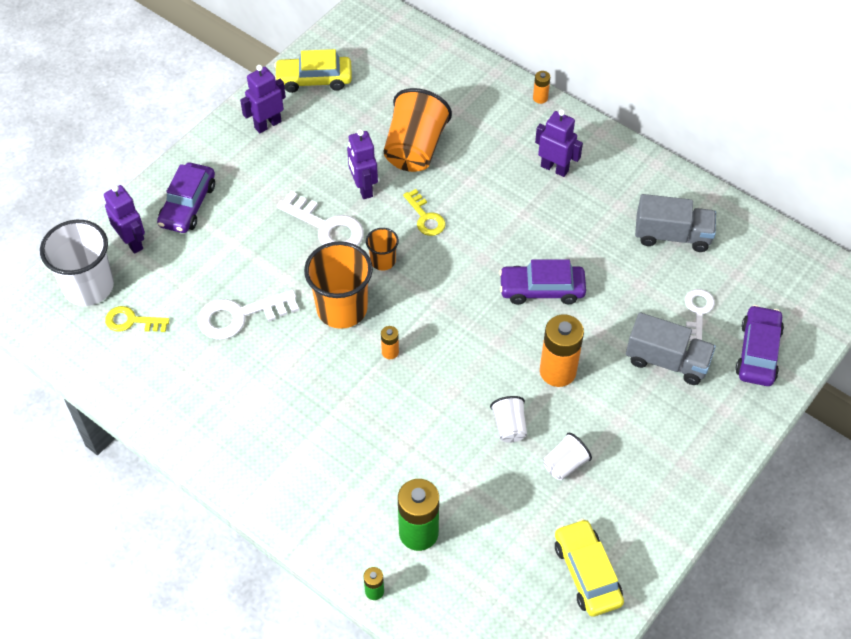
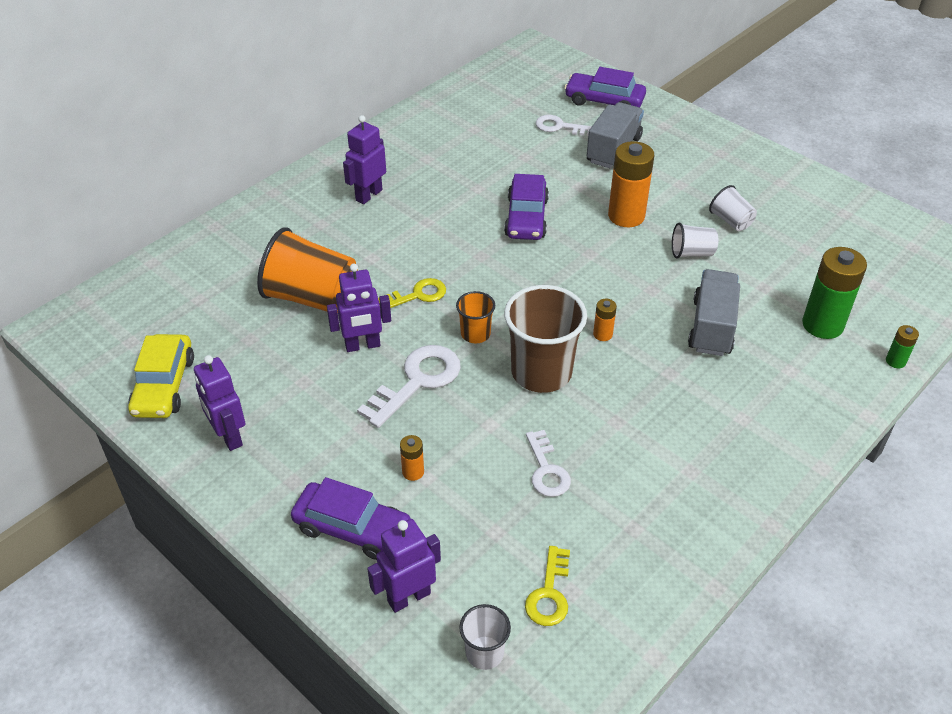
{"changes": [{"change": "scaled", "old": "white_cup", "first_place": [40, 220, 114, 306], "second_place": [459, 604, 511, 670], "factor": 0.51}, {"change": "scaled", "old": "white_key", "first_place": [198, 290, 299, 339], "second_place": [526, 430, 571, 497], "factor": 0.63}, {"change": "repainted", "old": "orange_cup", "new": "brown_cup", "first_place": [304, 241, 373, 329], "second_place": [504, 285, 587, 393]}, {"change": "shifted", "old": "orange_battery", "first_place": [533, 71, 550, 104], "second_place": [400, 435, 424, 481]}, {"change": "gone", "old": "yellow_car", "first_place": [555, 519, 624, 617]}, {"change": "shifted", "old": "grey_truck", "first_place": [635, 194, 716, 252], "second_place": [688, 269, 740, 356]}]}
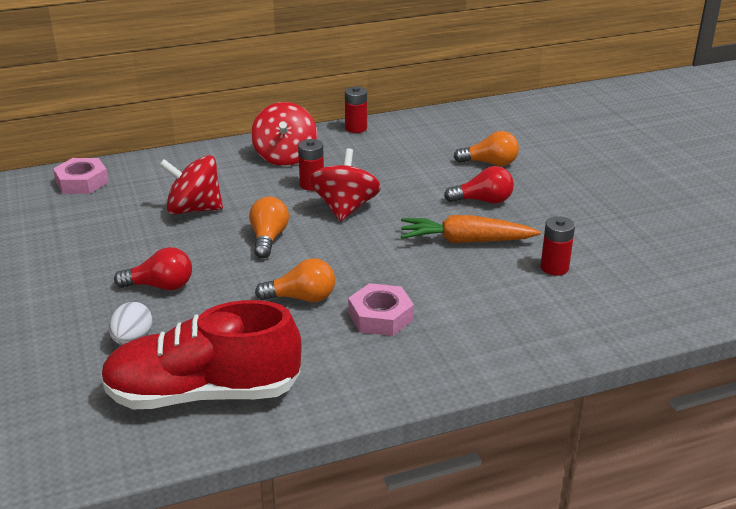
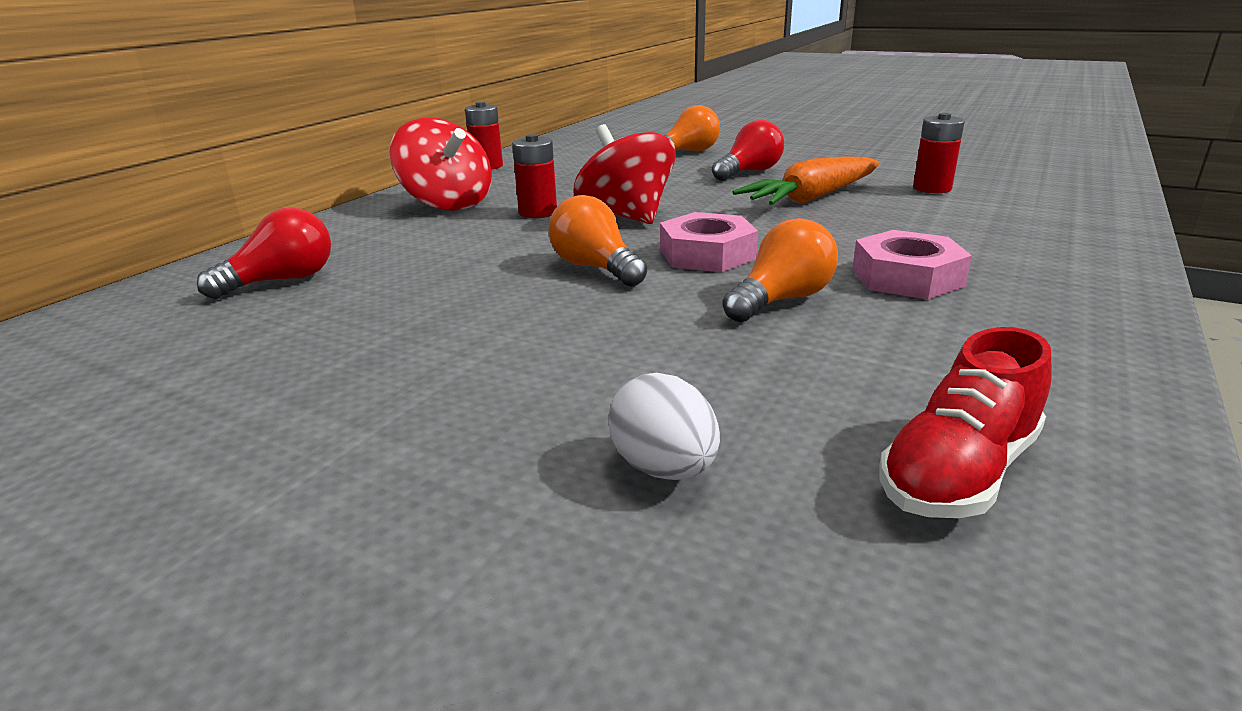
{"changes": [{"change": "shifted", "old": "pink_nut", "first_place": [53, 158, 109, 194], "second_place": [660, 212, 758, 272]}, {"change": "scaled", "old": "red_shoe", "first_place": [101, 300, 302, 409], "second_place": [879, 327, 1052, 518], "factor": 0.53}, {"change": "shifted", "old": "red_light_bulb", "first_place": [114, 247, 192, 290], "second_place": [197, 207, 331, 299]}, {"change": "gone", "old": "red_spinning_top", "first_place": [159, 155, 223, 215]}]}
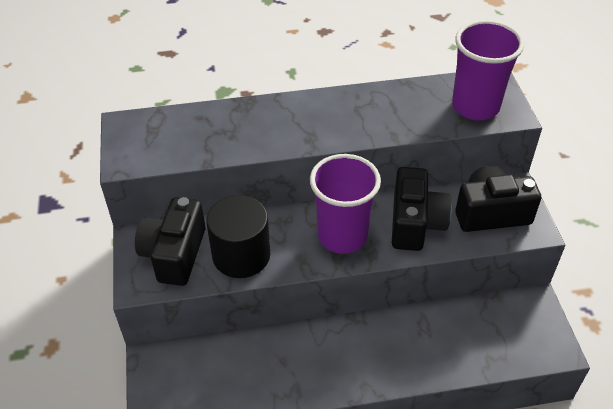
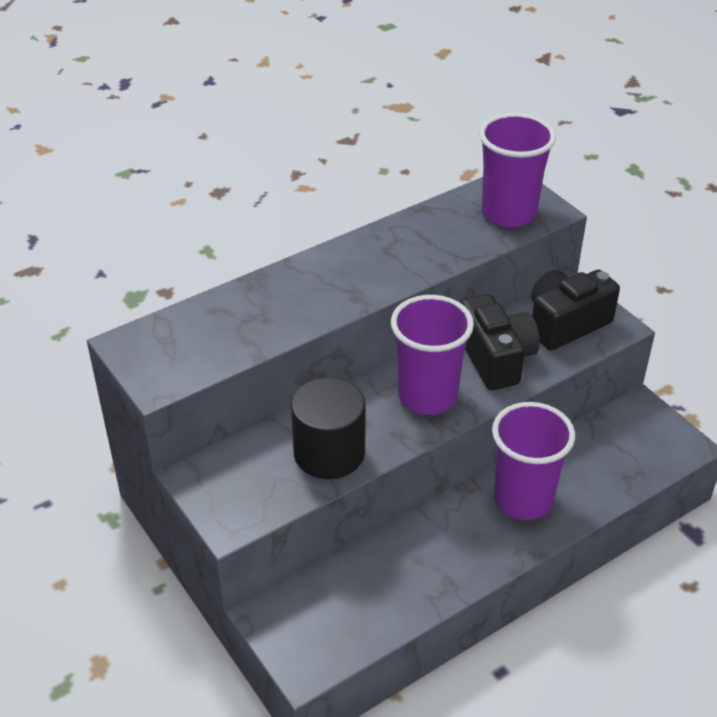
{"changes": [{"change": "gone", "old": "black_camera", "first_place": [135, 197, 205, 286]}, {"change": "new", "new": "purple_cup", "second_place": [492, 402, 575, 520]}]}
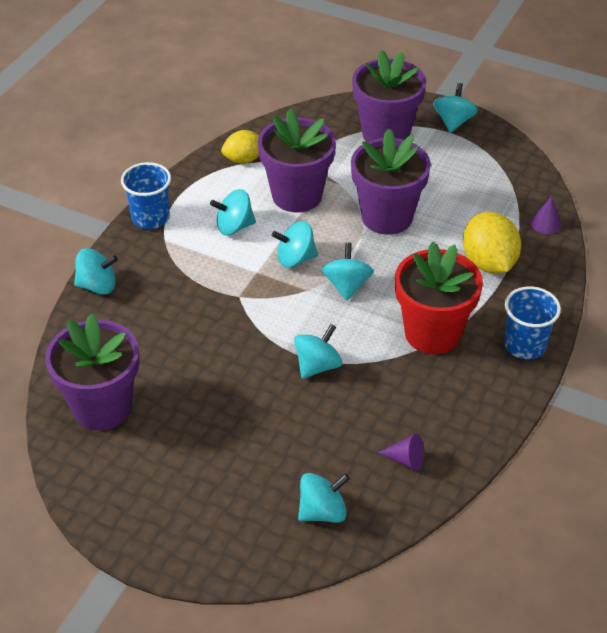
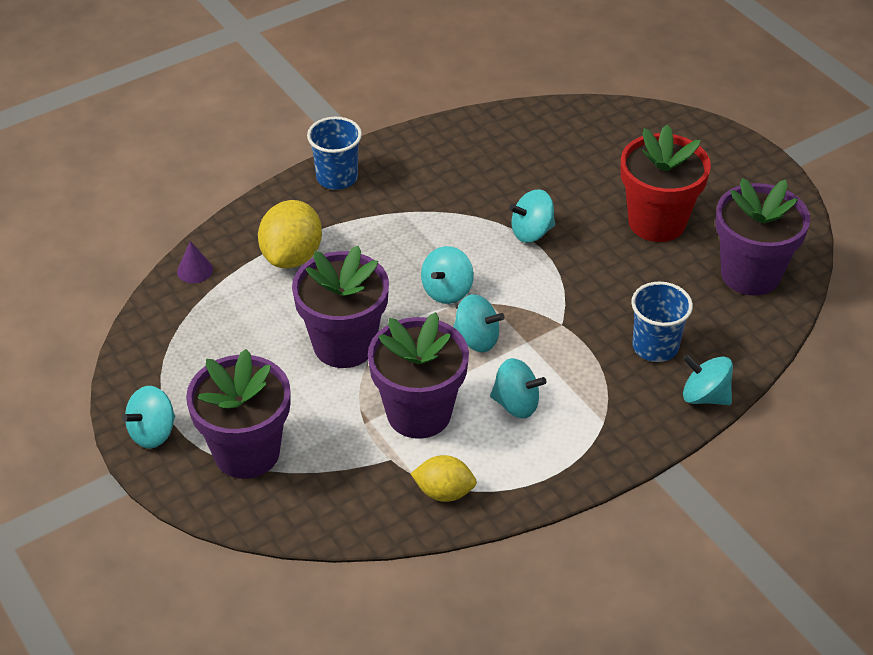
{"changes": [{"change": "shifted", "old": "blue_cup", "first_place": [121, 162, 171, 229], "second_place": [631, 282, 693, 362]}, {"change": "gone", "old": "turquoise_spinning_top", "first_place": [298, 473, 350, 523]}, {"change": "gone", "old": "purple_cone", "first_place": [378, 434, 424, 471]}, {"change": "shifted", "old": "red_flower_pot", "first_place": [395, 242, 483, 354], "second_place": [620, 125, 711, 242]}]}
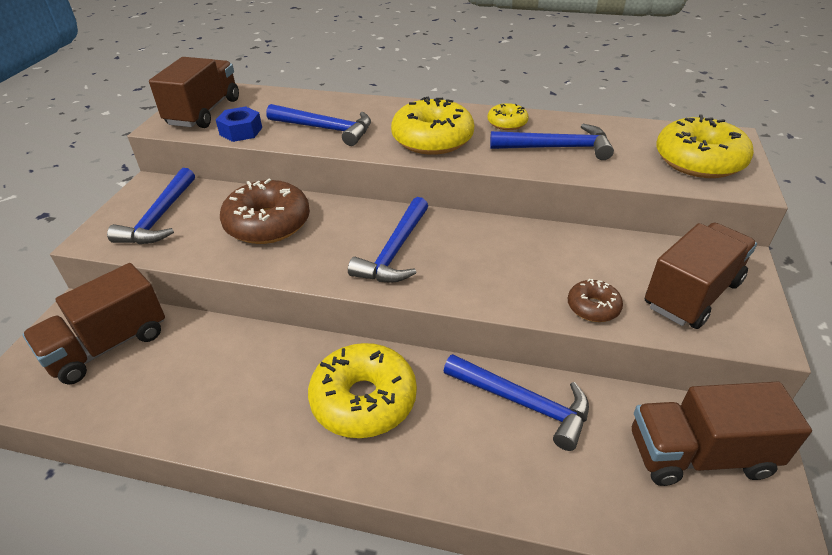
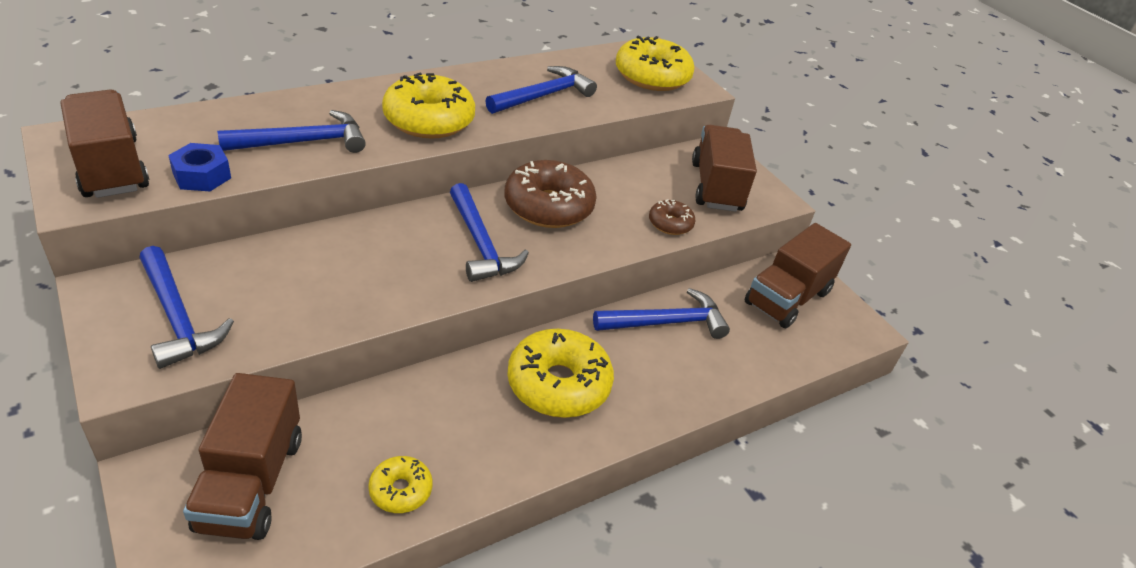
{"changes": [{"change": "shifted", "old": "brown_donut", "first_place": [220, 179, 310, 244], "second_place": [504, 160, 597, 228]}, {"change": "shifted", "old": "yellow_donut", "first_place": [488, 103, 529, 130], "second_place": [368, 456, 433, 513]}]}
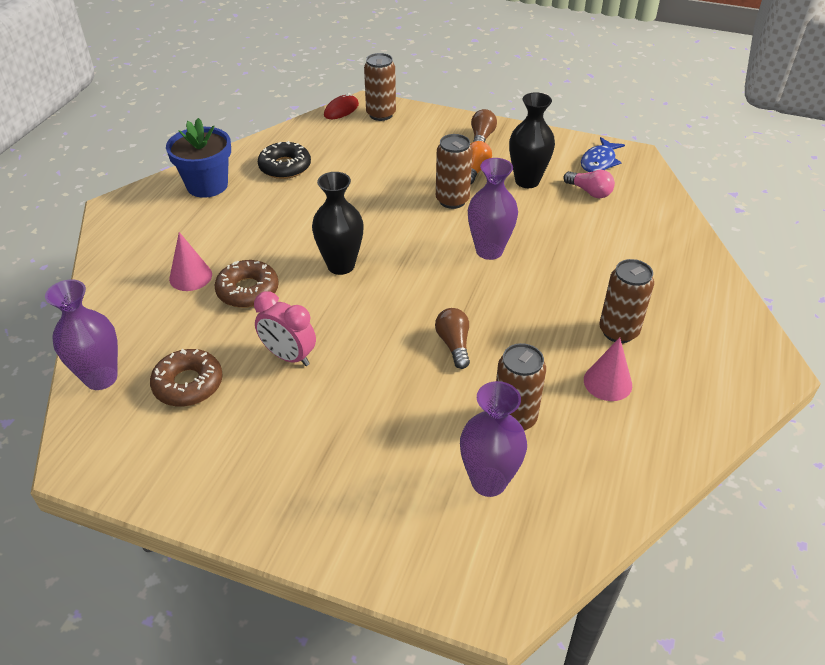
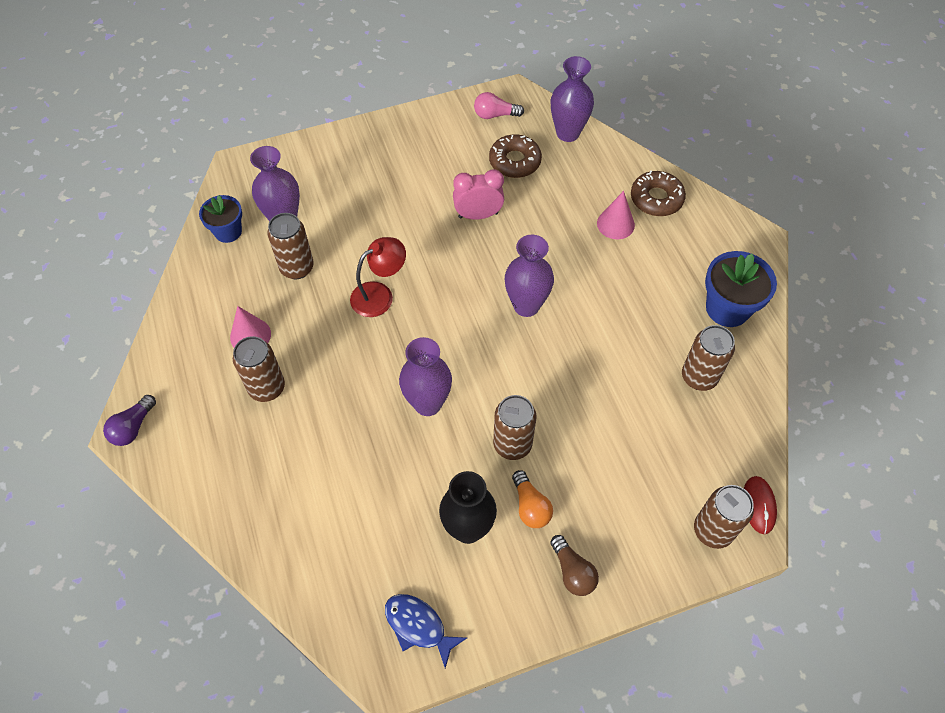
{"changes": [{"change": "shifted", "old": "brown_donut", "first_place": [214, 260, 279, 308], "second_place": [631, 170, 686, 216]}, {"change": "swapped", "old": "black_donut", "new": "brown_can", "first_place": [258, 141, 311, 179], "second_place": [682, 325, 735, 391]}, {"change": "repainted", "old": "black_vase", "new": "purple_vase", "first_place": [312, 172, 364, 275], "second_place": [505, 235, 554, 317]}, {"change": "swapped", "old": "brown_light_bulb", "new": "red_lamp", "first_place": [435, 308, 470, 369], "second_place": [350, 237, 406, 317]}, {"change": "shifted", "old": "pink_light_bulb", "first_place": [563, 170, 615, 198], "second_place": [474, 92, 524, 119]}, {"change": "rotated", "old": "blue_fish", "first_place": [581, 137, 625, 172], "second_place": [385, 594, 467, 668], "degrees": -45}, {"change": "new", "new": "purple_light_bulb", "second_place": [103, 395, 156, 446]}, {"change": "new", "new": "blue_flower_pot", "second_place": [199, 195, 242, 243]}]}
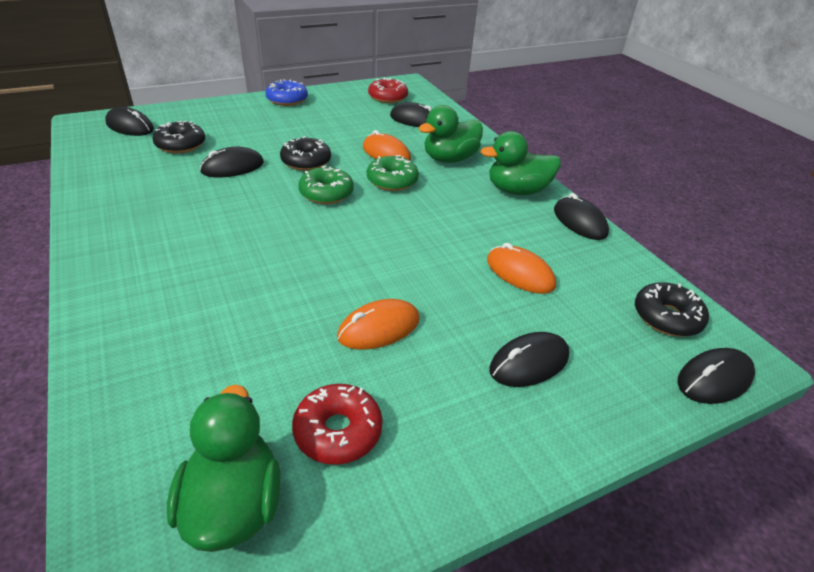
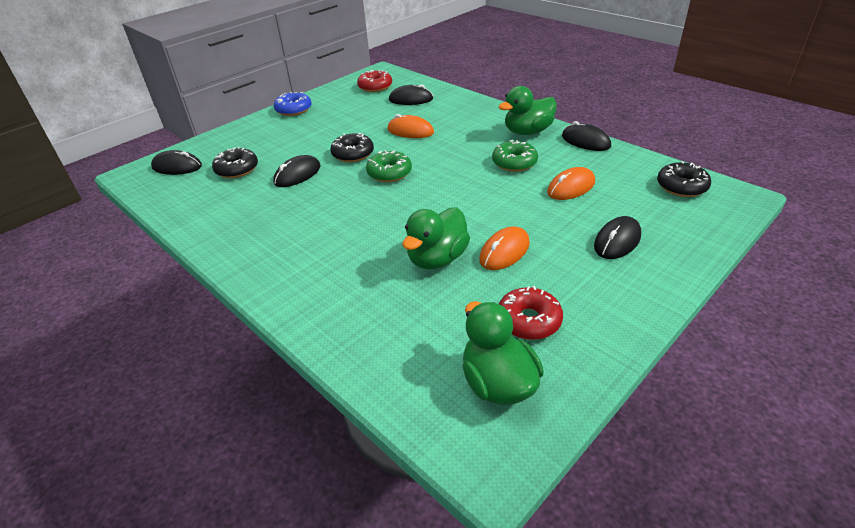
{"changes": [{"change": "shifted", "old": "green_donut", "first_place": [367, 155, 419, 191], "second_place": [492, 140, 538, 172]}, {"change": "shifted", "old": "green_duck", "first_place": [418, 105, 483, 163], "second_place": [402, 207, 470, 269]}, {"change": "rotated", "old": "orange_mouse", "first_place": [487, 243, 556, 294], "second_place": [547, 167, 595, 200], "degrees": -60}, {"change": "gone", "old": "black_mouse", "first_place": [677, 348, 755, 404]}]}
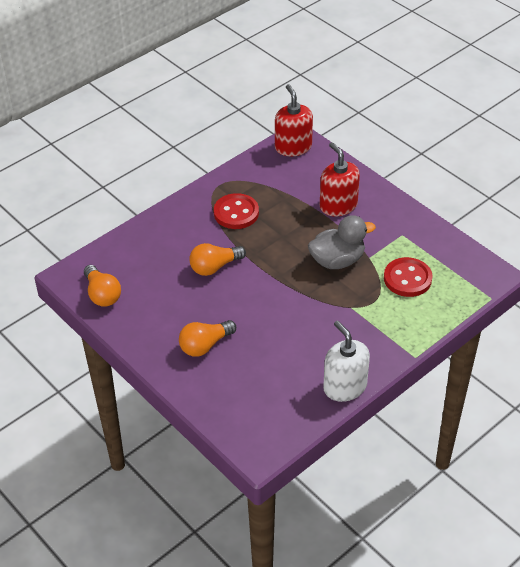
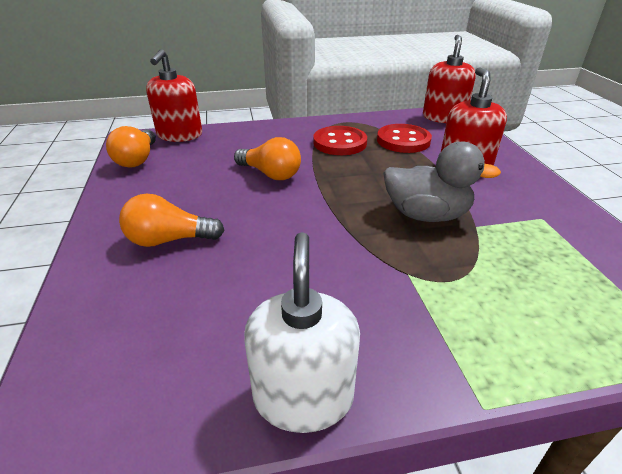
{"changes": [{"change": "rotated", "old": "orange_light_bulb", "first_place": [189, 243, 246, 276], "second_place": [234, 137, 301, 180], "degrees": -150}, {"change": "shifted", "old": "red_button", "first_place": [384, 257, 432, 297], "second_place": [377, 124, 432, 153]}, {"change": "new", "new": "red_soap_dispenser", "second_place": [146, 49, 202, 142]}]}
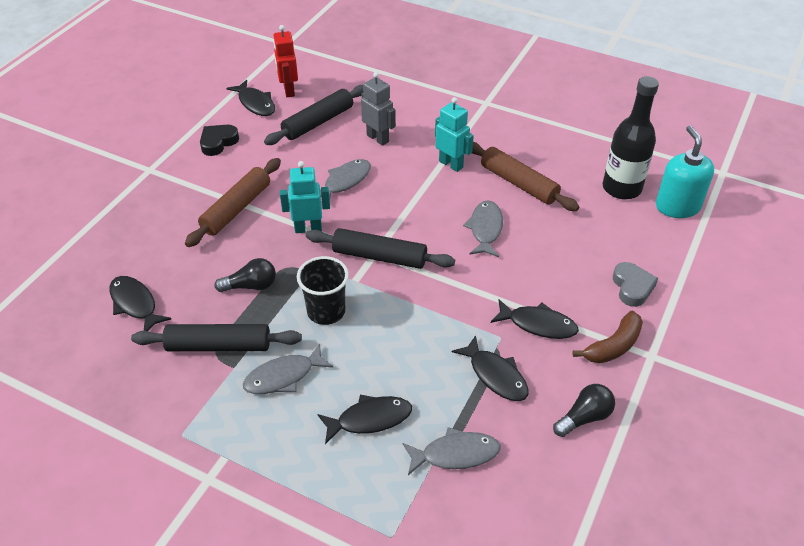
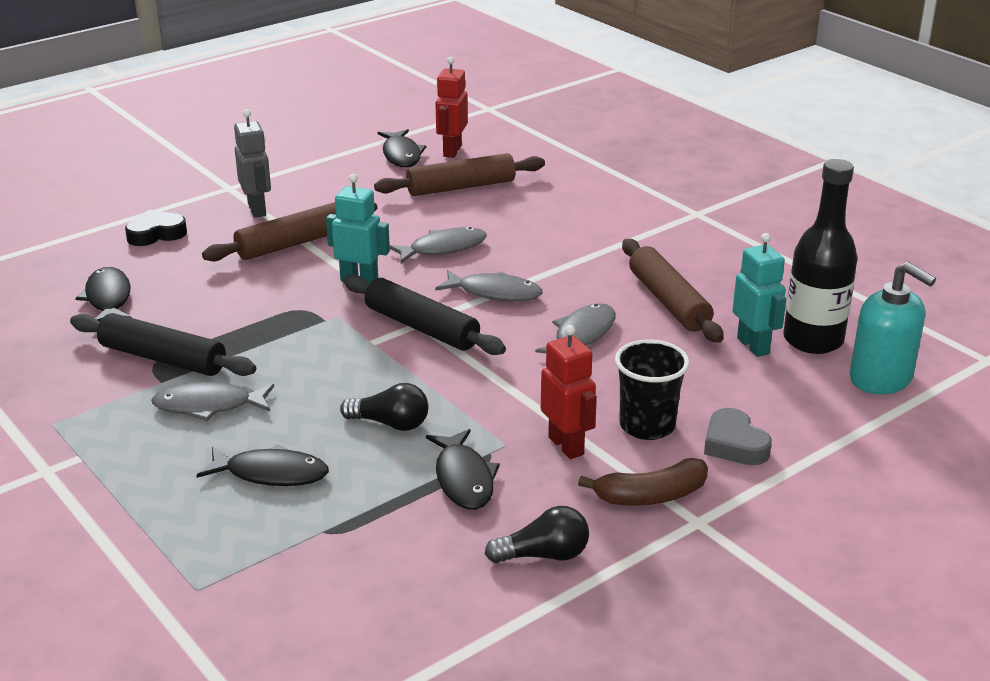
{"changes": [{"change": "shifted", "old": "black_heart", "first_place": [200, 125, 239, 156], "second_place": [125, 209, 187, 246]}, {"change": "shifted", "old": "black_light_bulb", "first_place": [214, 258, 276, 292], "second_place": [340, 383, 428, 431]}, {"change": "repainted", "old": "black_rolling_pin", "new": "brown_rolling_pin", "first_place": [264, 85, 363, 145], "second_place": [374, 153, 545, 196]}, {"change": "shifted", "old": "black_cup", "first_place": [297, 256, 349, 325], "second_place": [615, 340, 690, 440]}, {"change": "shifted", "old": "grey_robot", "first_place": [361, 72, 396, 146], "second_place": [234, 109, 271, 218]}, {"change": "shifted", "old": "grey_fish", "first_place": [403, 427, 501, 475], "second_place": [435, 270, 542, 302]}, {"change": "shifted", "old": "turquoise_robot", "first_place": [435, 97, 474, 172], "second_place": [733, 233, 786, 357]}, {"change": "swapped", "old": "black_fish", "new": "red_robot", "first_place": [491, 299, 579, 339], "second_place": [541, 325, 597, 459]}, {"change": "rotated", "old": "grey_heart", "first_place": [613, 262, 658, 307], "second_place": [704, 408, 772, 465], "degrees": 135}, {"change": "rotated", "old": "turquoise_soap_dispenser", "first_place": [656, 126, 714, 218], "second_place": [850, 262, 936, 395], "degrees": 120}]}
